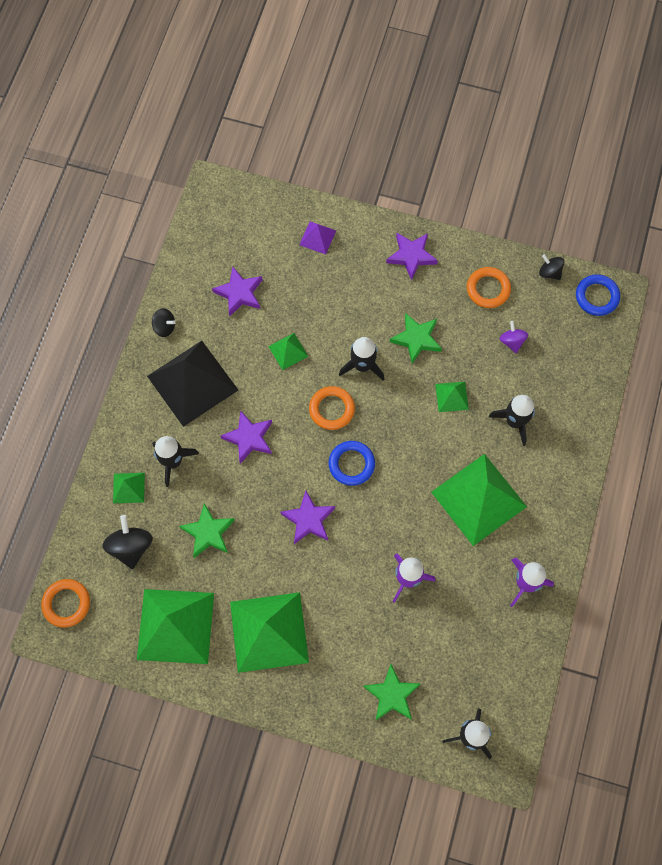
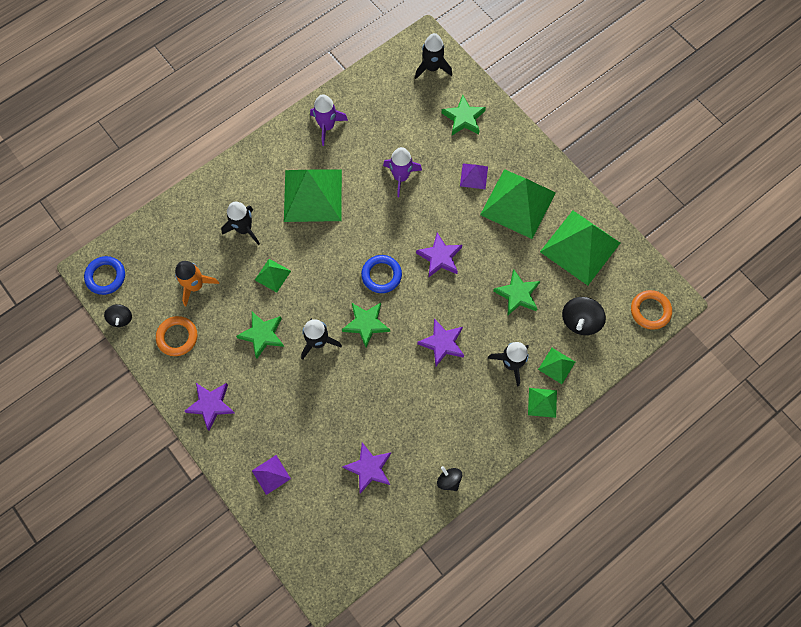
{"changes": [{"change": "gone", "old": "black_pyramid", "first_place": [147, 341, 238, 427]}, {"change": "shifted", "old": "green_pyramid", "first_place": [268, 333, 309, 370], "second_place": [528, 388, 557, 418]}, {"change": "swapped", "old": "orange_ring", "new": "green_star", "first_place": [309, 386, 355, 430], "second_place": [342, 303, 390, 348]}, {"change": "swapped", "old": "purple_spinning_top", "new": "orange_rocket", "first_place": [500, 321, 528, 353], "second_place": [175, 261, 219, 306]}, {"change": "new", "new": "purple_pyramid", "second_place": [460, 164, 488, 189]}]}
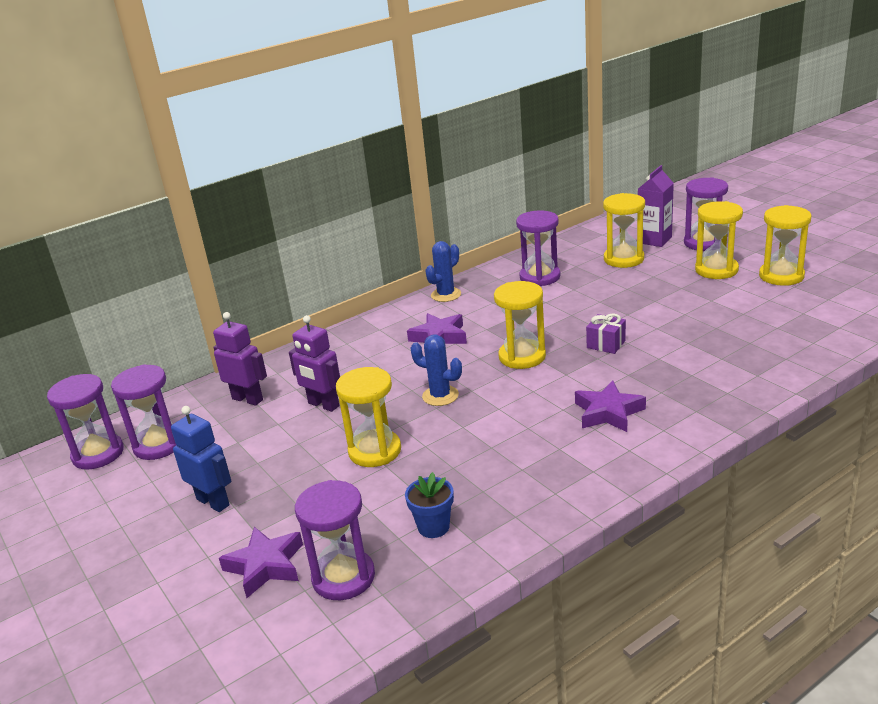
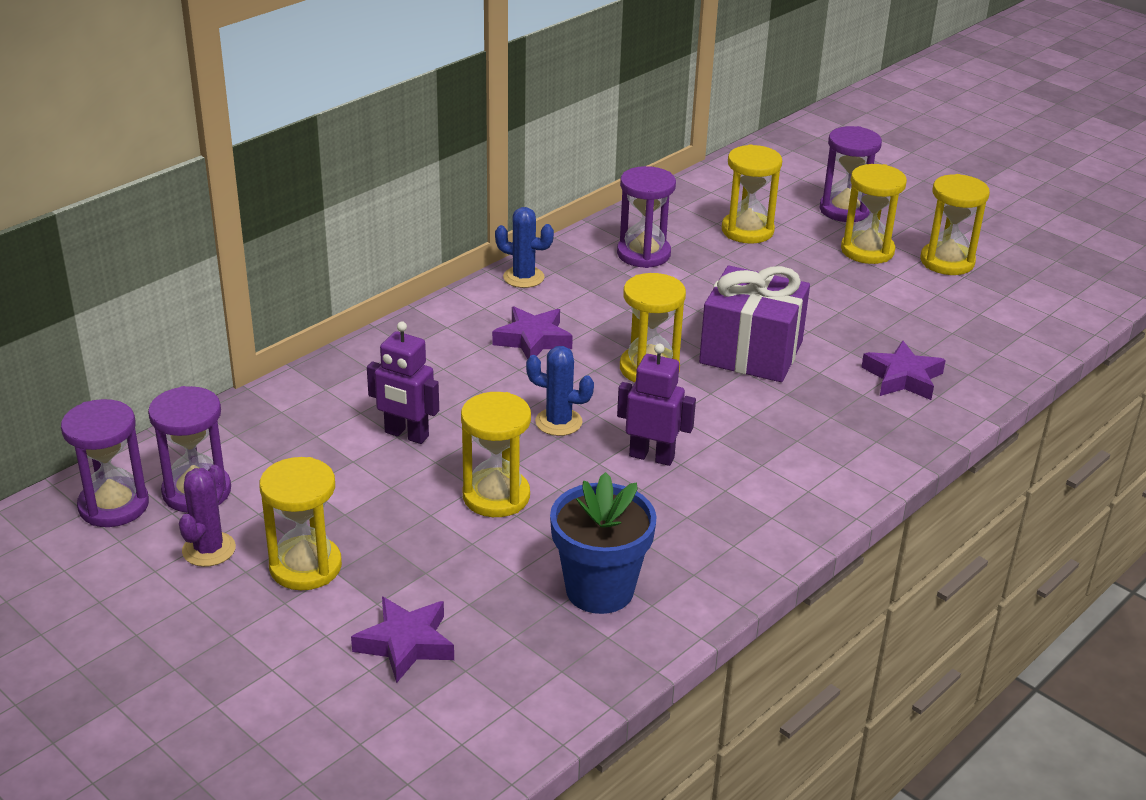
{"changes": [{"change": "swapped", "old": "blue_robot", "new": "yellow_hourglass", "first_place": [171, 406, 232, 512], "second_place": [259, 457, 342, 590]}, {"change": "shifted", "old": "purple_robot", "first_place": [213, 312, 267, 406], "second_place": [617, 344, 696, 466]}, {"change": "gone", "old": "purple_hourglass", "first_place": [295, 480, 375, 600]}, {"change": "scaled", "old": "blue_flower_pot", "first_place": [405, 472, 454, 538], "second_place": [550, 472, 657, 614], "factor": 1.79}, {"change": "rotated", "old": "blue_cactus", "first_place": [425, 241, 461, 302], "second_place": [495, 207, 554, 288], "degrees": 75}, {"change": "shifted", "old": "purple_star", "first_place": [575, 381, 646, 432], "second_place": [861, 341, 946, 400]}, {"change": "scaled", "old": "purple_gift", "first_place": [586, 314, 626, 354], "second_place": [699, 266, 810, 382], "factor": 2.24}, {"change": "gone", "old": "purple_carton", "first_place": [638, 165, 674, 247]}, {"change": "new", "new": "purple_cactus", "second_place": [179, 465, 236, 567]}]}
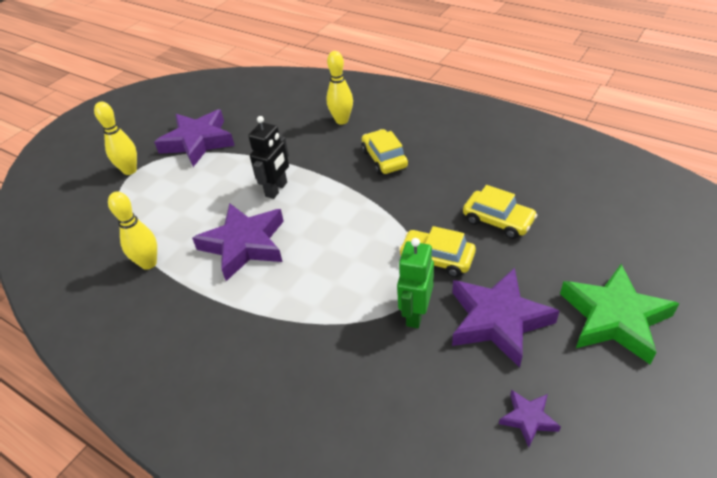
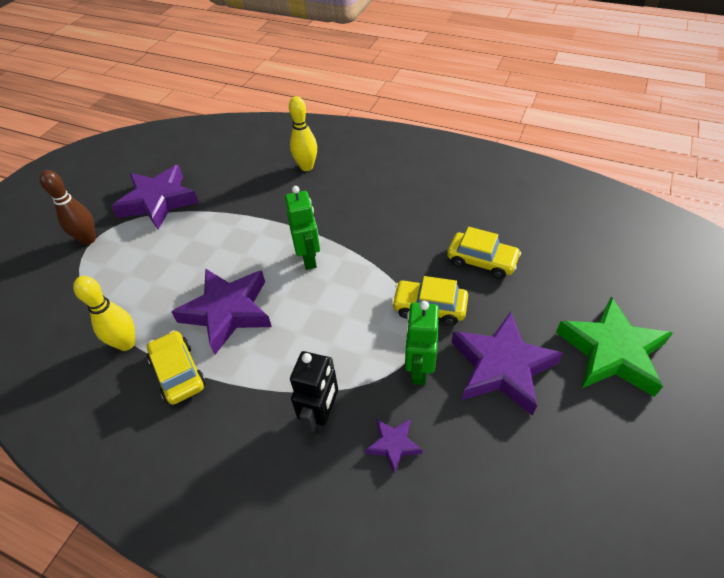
{"changes": [{"change": "repainted", "old": "yellow_bowling_pin", "new": "brown_bowling_pin", "first_place": [94, 101, 137, 175], "second_place": [40, 170, 96, 245]}, {"change": "shifted", "old": "black_robot", "first_place": [248, 116, 289, 199], "second_place": [290, 351, 338, 435]}, {"change": "shifted", "old": "yellow_car", "first_place": [361, 129, 408, 175], "second_place": [147, 330, 206, 405]}, {"change": "shifted", "old": "purple_star", "first_place": [499, 390, 561, 447], "second_place": [366, 419, 423, 474]}, {"change": "new", "new": "green_robot", "second_place": [285, 186, 320, 270]}]}
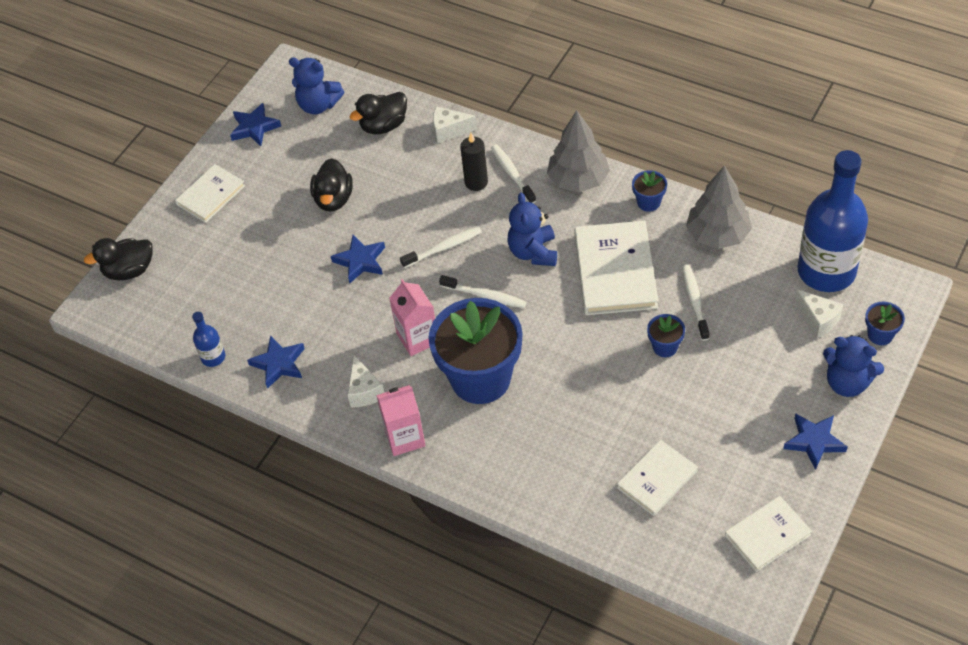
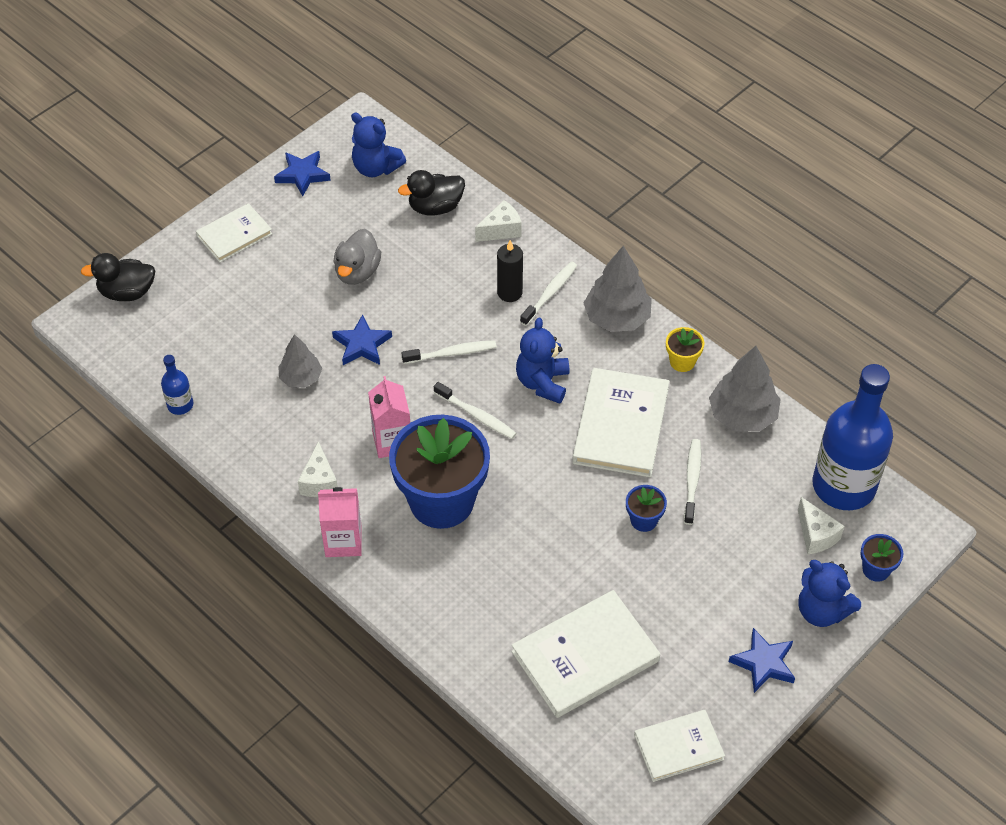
{"changes": [{"change": "gone", "old": "blue_star", "first_place": [247, 335, 305, 389]}, {"change": "repainted", "old": "black_duck", "new": "grey_duck", "first_place": [310, 158, 353, 211], "second_place": [334, 229, 381, 285]}, {"change": "rotated", "old": "white_cheese", "first_place": [433, 106, 477, 143], "second_place": [475, 200, 522, 242], "degrees": 135}, {"change": "rotated", "old": "white_toothbrush", "first_place": [491, 144, 536, 204], "second_place": [520, 262, 577, 326], "degrees": 45}, {"change": "scaled", "old": "white_book", "first_place": [617, 440, 698, 516], "second_place": [512, 590, 660, 718], "factor": 1.65}, {"change": "repainted", "old": "blue_flower_pot", "new": "yellow_flower_pot", "first_place": [632, 170, 667, 212], "second_place": [666, 327, 704, 372]}, {"change": "new", "new": "grey_tree", "second_place": [278, 334, 322, 388]}]}
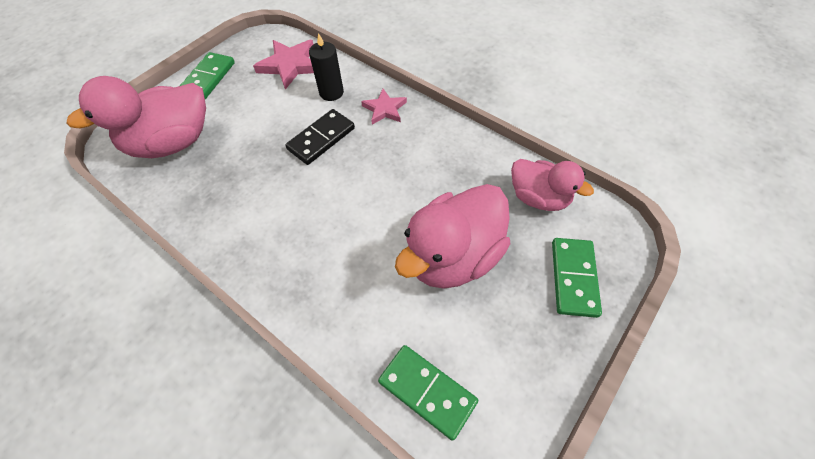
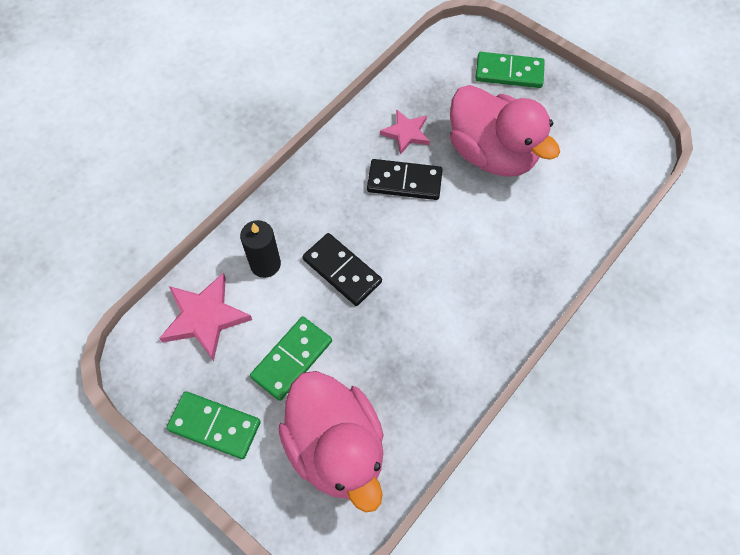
{"changes": [{"change": "shifted", "old": "pink_star", "first_place": [361, 89, 407, 125], "second_place": [380, 109, 430, 155]}, {"change": "shifted", "old": "green_domino", "first_place": [378, 345, 478, 441], "second_place": [250, 316, 332, 401]}, {"change": "gone", "old": "pink_duck", "first_place": [511, 159, 594, 211]}, {"change": "new", "new": "black_domino", "second_place": [367, 159, 443, 200]}]}
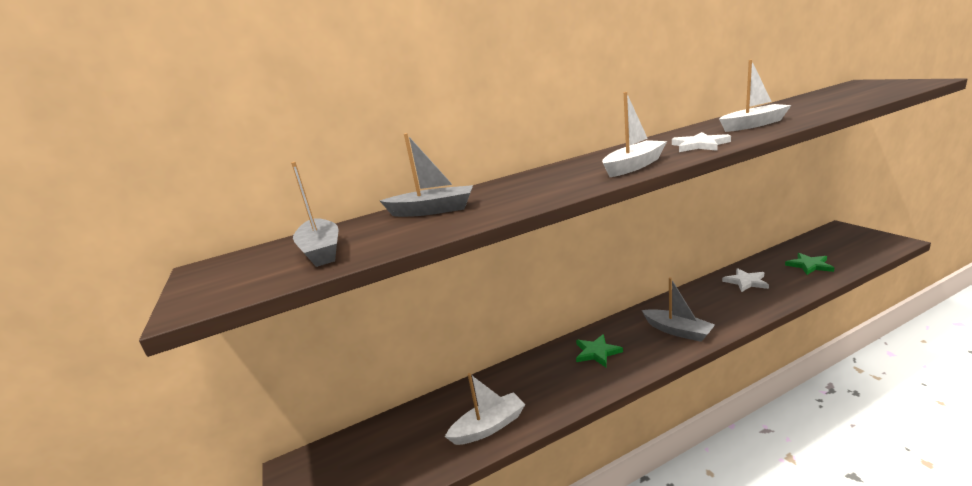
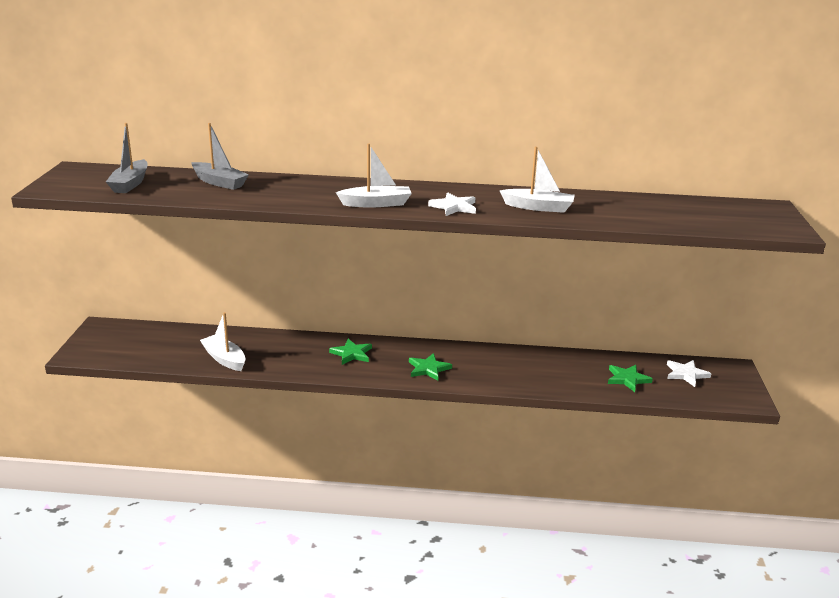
{"changes": [{"change": "rotated", "old": "white_boat", "first_place": [445, 373, 525, 445], "second_place": [200, 312, 245, 371], "degrees": -135}, {"change": "swapped", "old": "grey_boat", "new": "green_star", "first_place": [642, 277, 715, 342], "second_place": [409, 353, 452, 381]}, {"change": "shifted", "old": "white_star", "first_place": [722, 268, 769, 292], "second_place": [667, 360, 711, 387]}]}
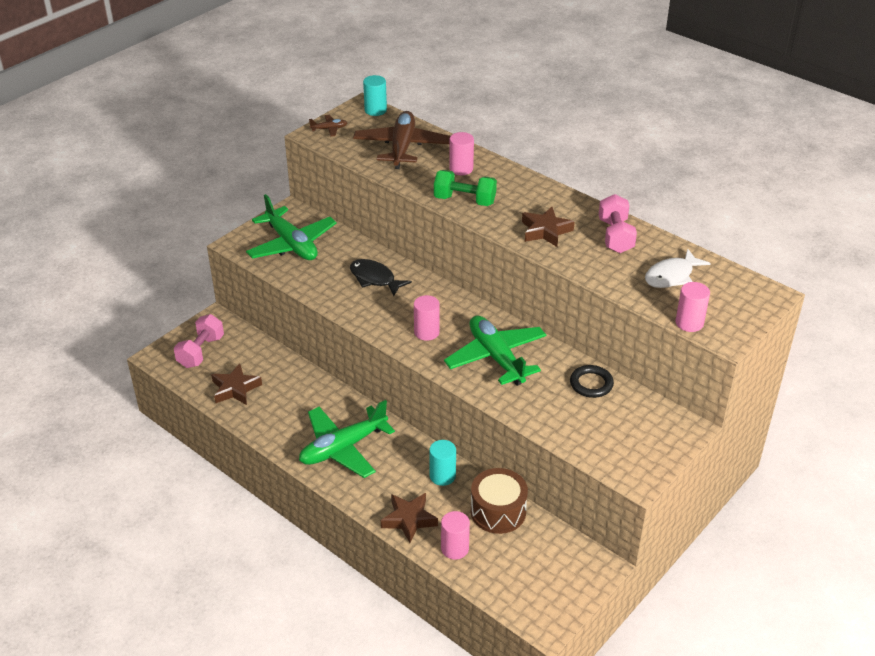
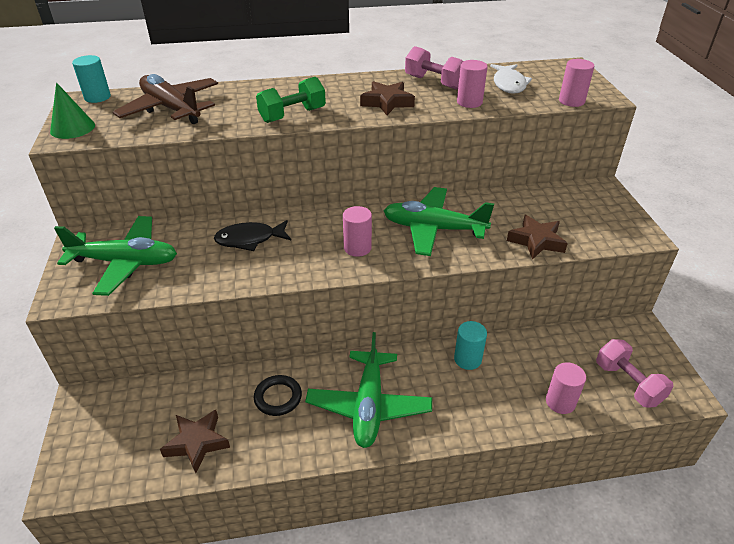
{"changes": [{"change": "shifted", "old": "pink_dumbbell", "first_place": [174, 314, 224, 368], "second_place": [596, 339, 674, 408]}, {"change": "swapped", "old": "brown_plane", "new": "green_cone", "first_place": [309, 115, 347, 137], "second_place": [50, 83, 95, 139]}, {"change": "shifted", "old": "brown_star", "first_place": [381, 493, 438, 543], "second_place": [507, 215, 568, 260]}, {"change": "shifted", "old": "pink_cylinder", "first_place": [449, 132, 474, 175], "second_place": [457, 60, 488, 108]}, {"change": "gone", "old": "brown_drum", "first_place": [471, 468, 528, 534]}, {"change": "shifted", "old": "black_ring", "first_place": [570, 365, 614, 398], "second_place": [254, 375, 302, 416]}]}
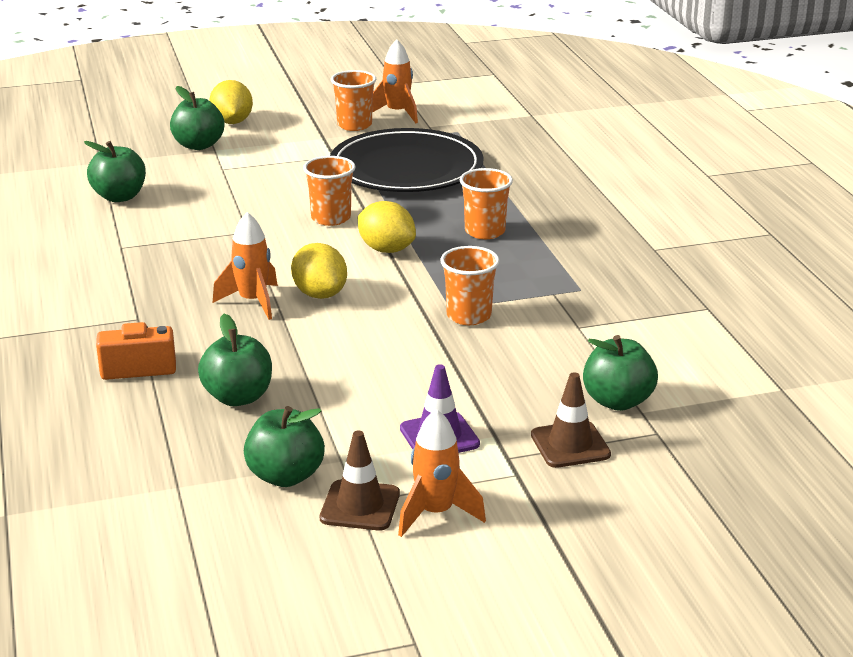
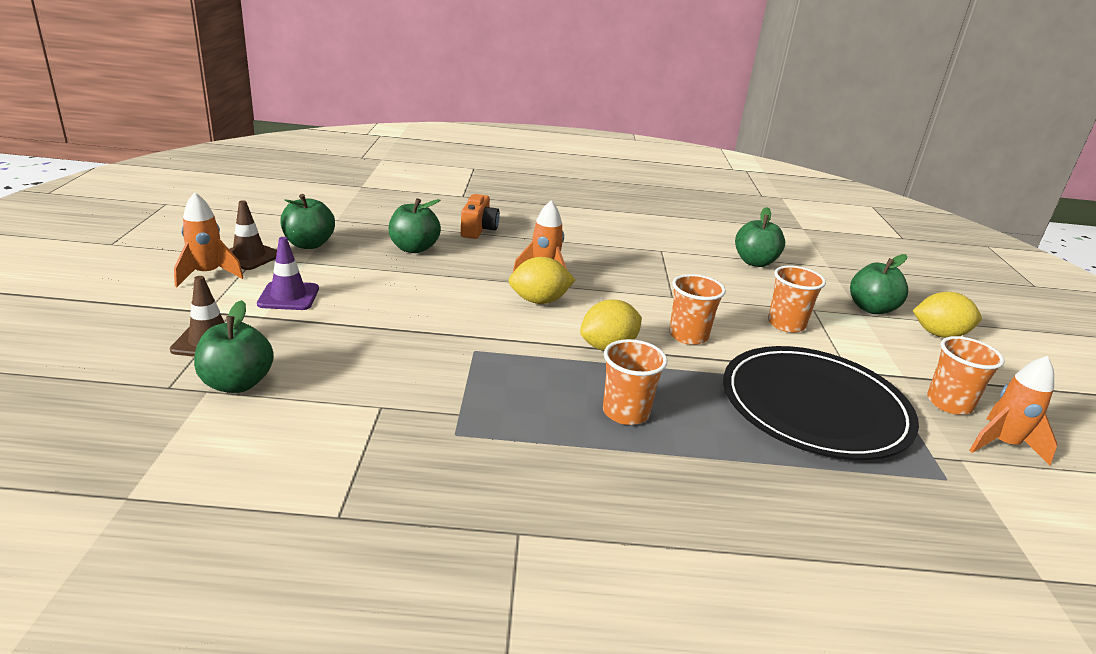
{"changes": [{"change": "shifted", "old": "orange_cup", "first_place": [440, 246, 500, 325], "second_place": [768, 265, 826, 333]}]}
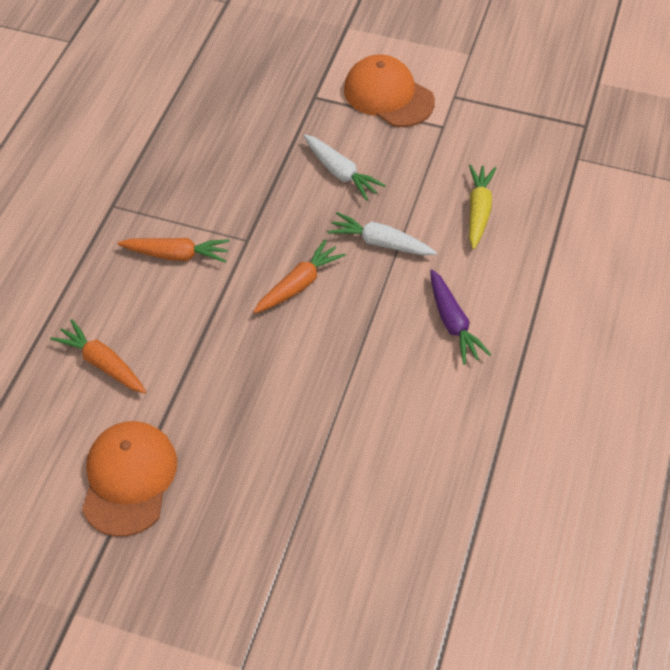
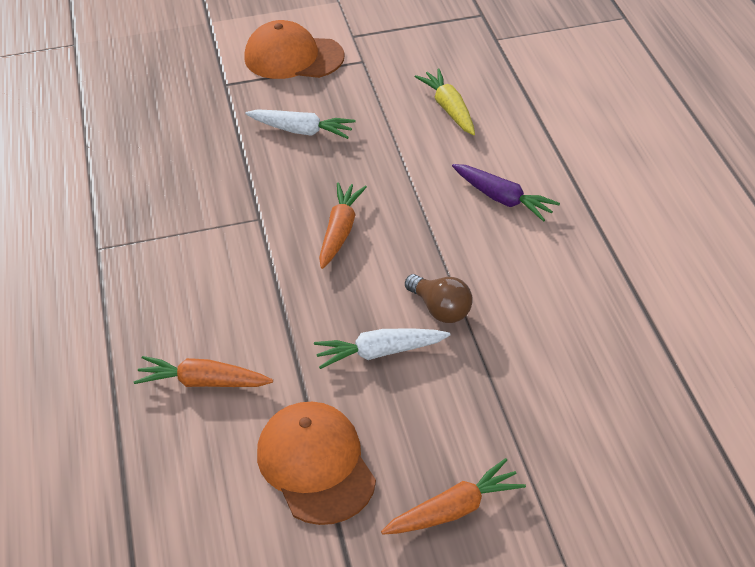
{"changes": [{"change": "shifted", "old": "orange_carrot", "first_place": [117, 238, 230, 263], "second_place": [381, 458, 526, 535]}, {"change": "shifted", "old": "white_carrot", "first_place": [327, 212, 437, 256], "second_place": [314, 328, 450, 369]}, {"change": "new", "new": "brown_light_bulb", "second_place": [405, 274, 473, 323]}]}
